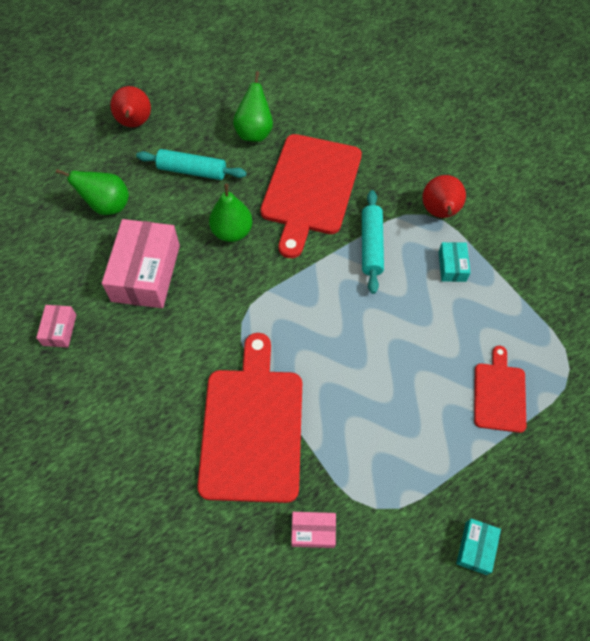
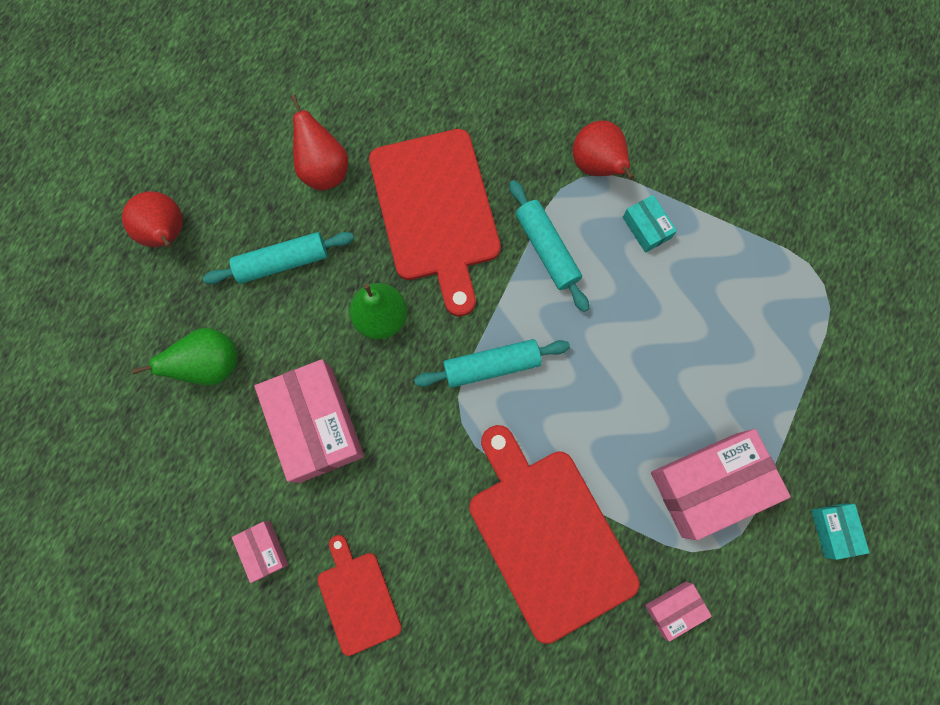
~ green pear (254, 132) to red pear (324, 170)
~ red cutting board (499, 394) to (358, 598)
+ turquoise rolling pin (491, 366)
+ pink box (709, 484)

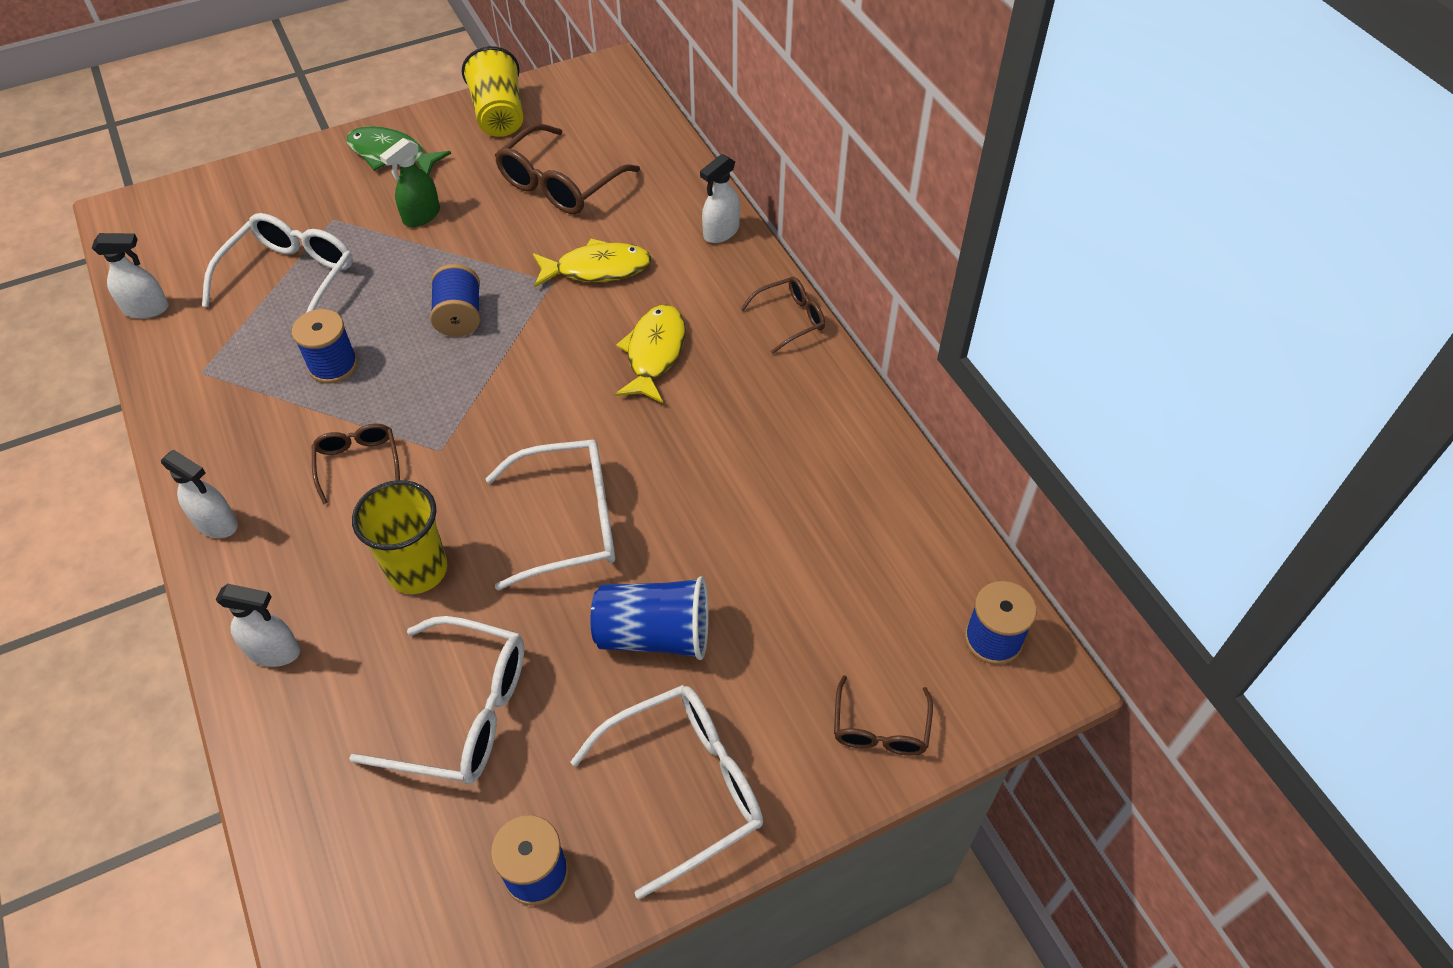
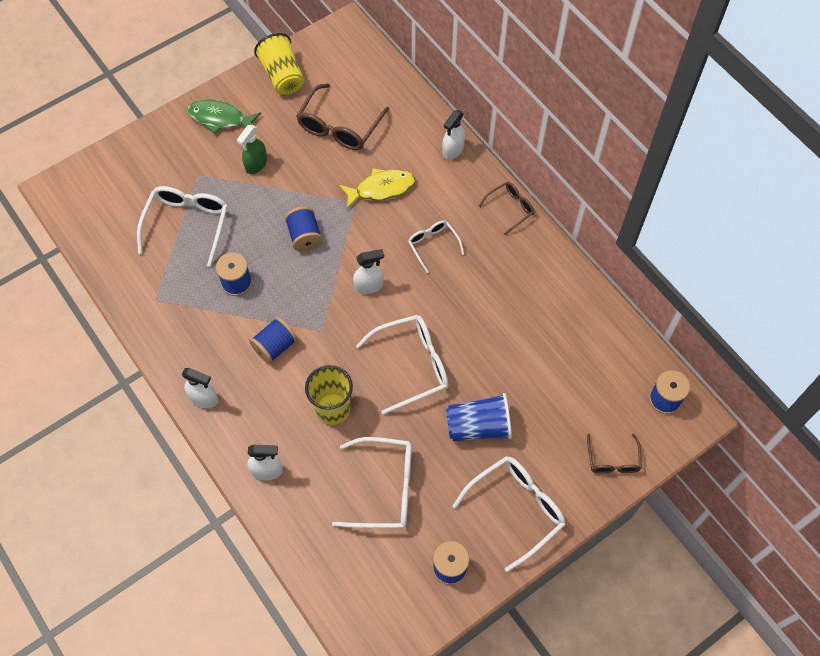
~ brown glasses (358, 463) to blue spool (275, 346)
~ white spray bottle (147, 309) to (369, 286)
~ yellow fish (654, 353) to white glasses (433, 245)

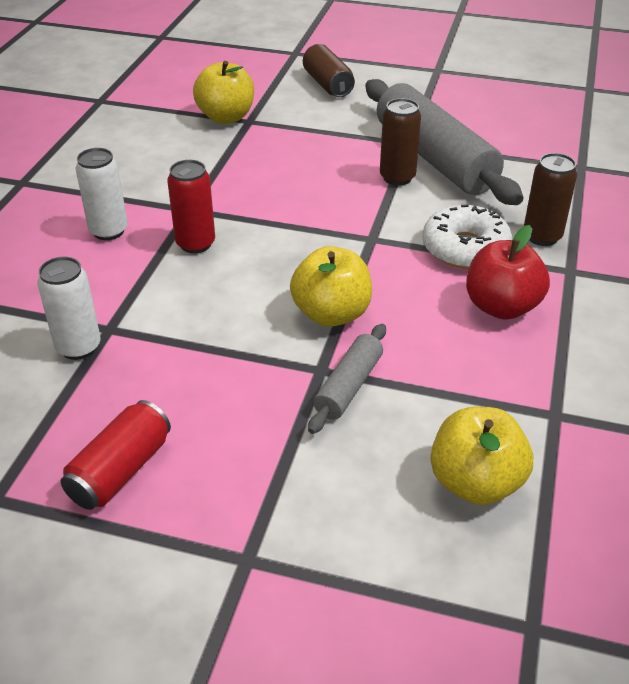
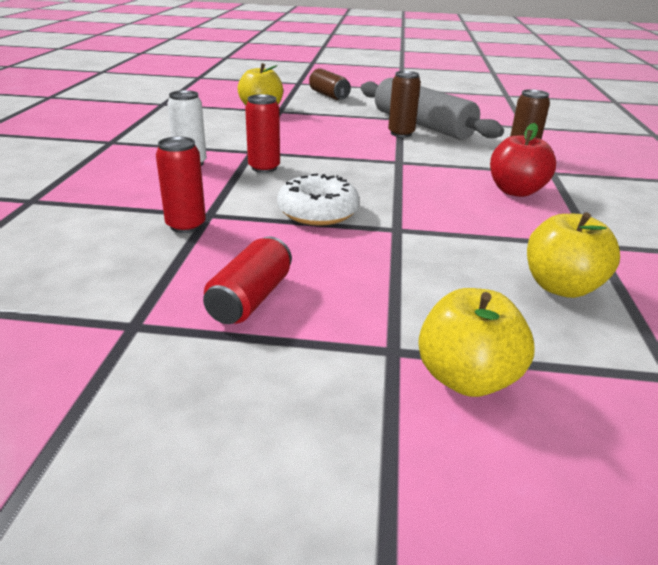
~ white can (78, 347) to red can (186, 226)
~ white donut (465, 248) to (318, 212)
~ yellow apple (331, 314) to (466, 378)
- grey rolling pin (348, 386)

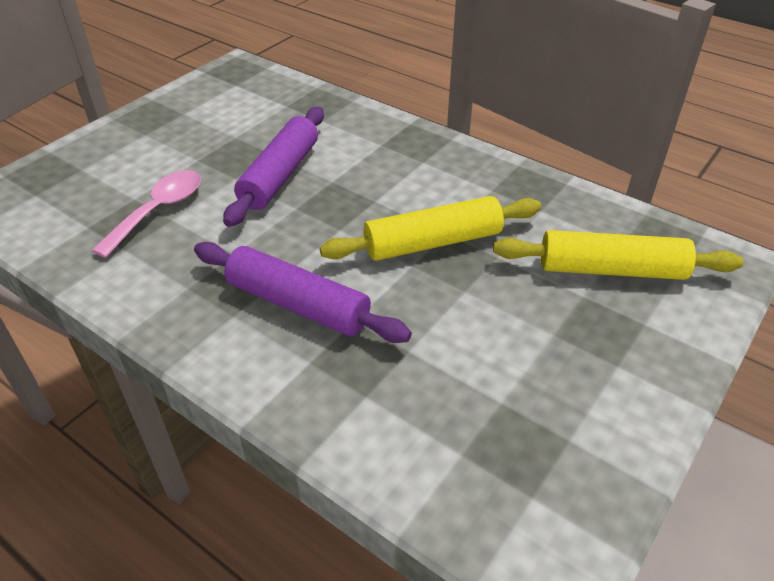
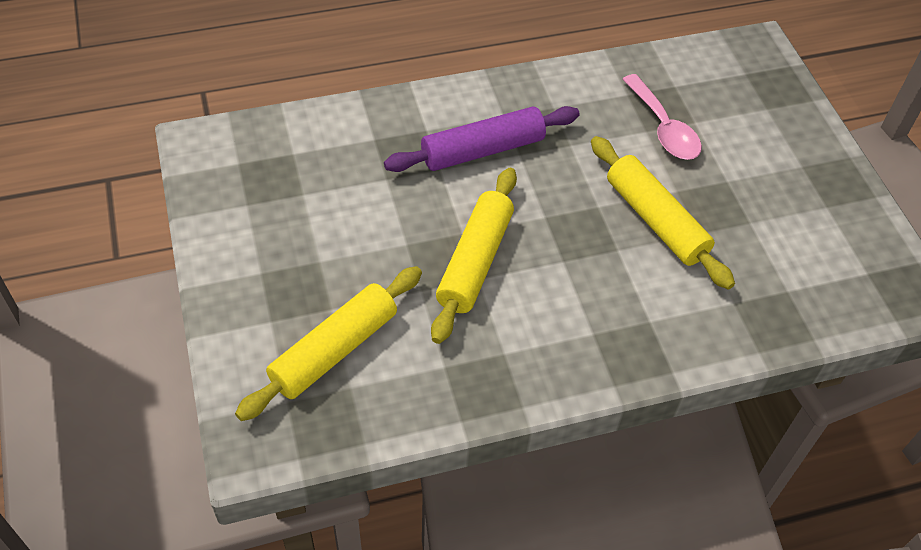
~ purple rolling pin (280, 175) to yellow rolling pin (655, 220)

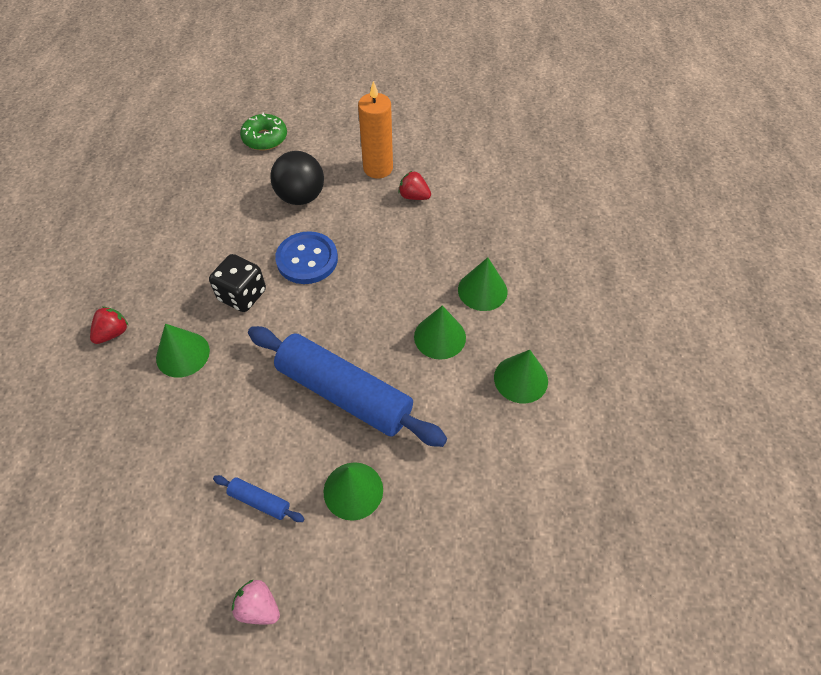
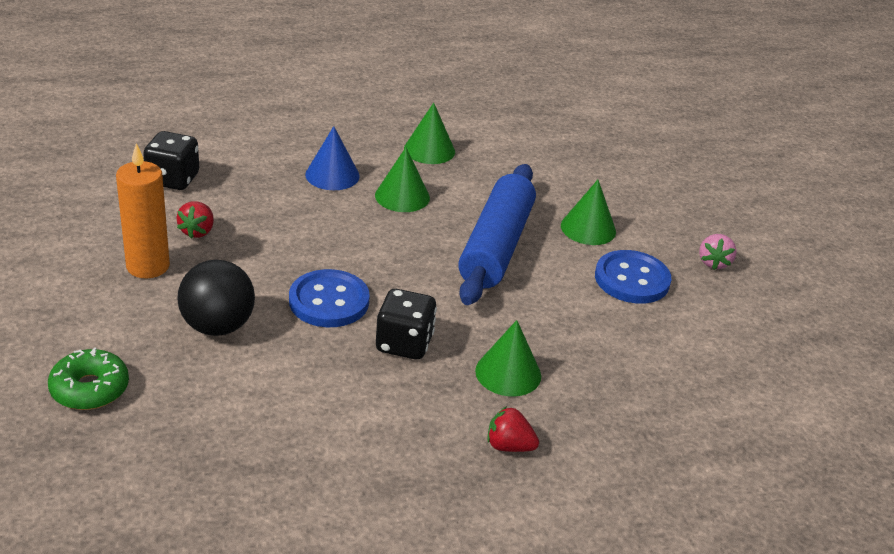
+ black dice (173, 179)
~ green cone (482, 290) to blue cone (332, 175)
~ blue rolling pin (260, 501) to blue button (632, 279)

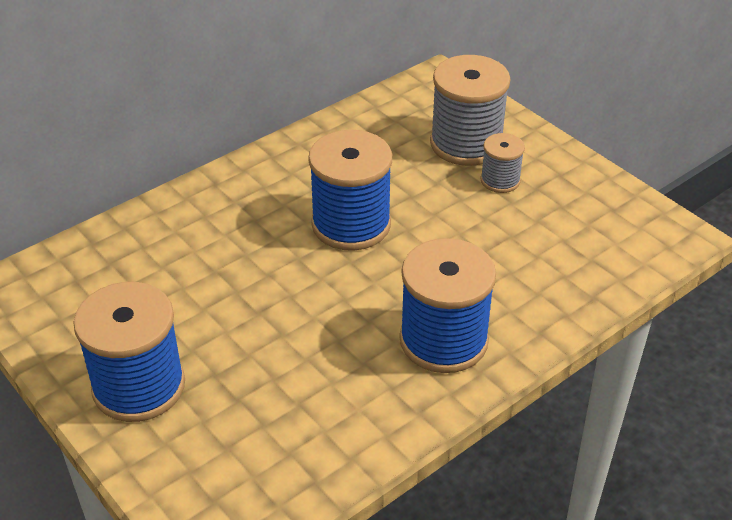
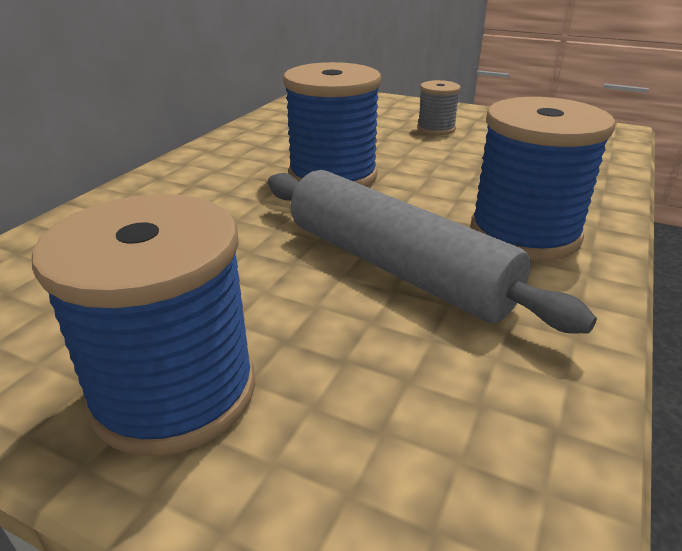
+ grey rolling pin (396, 267)
- grey spool (466, 144)

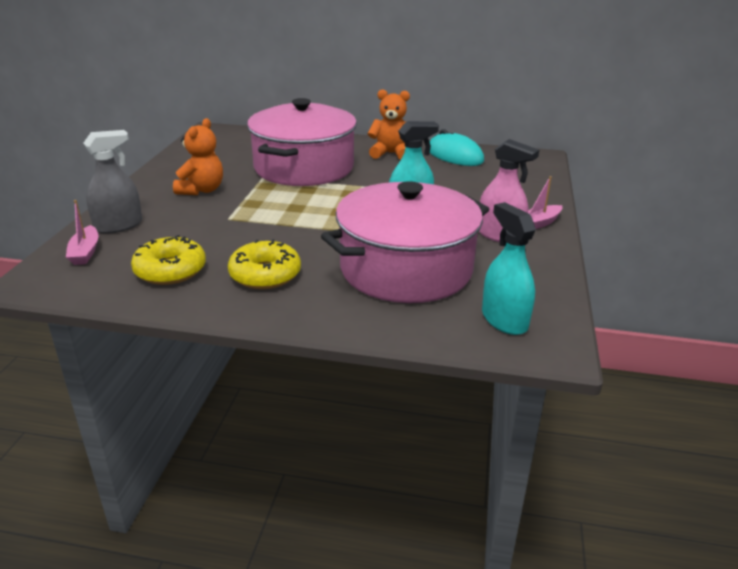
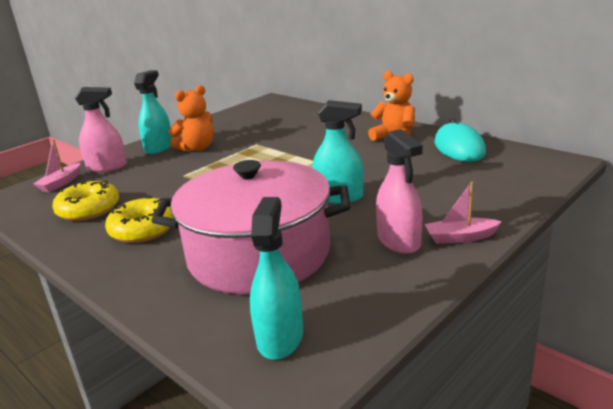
~ grey spray bottle (118, 225) to pink spray bottle (107, 167)
+ turquoise spray bottle (159, 148)
- pink pot (304, 168)

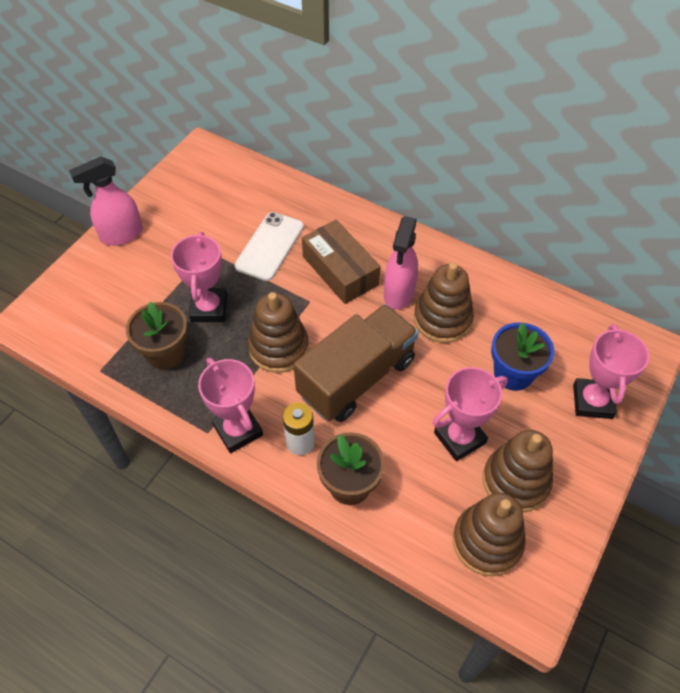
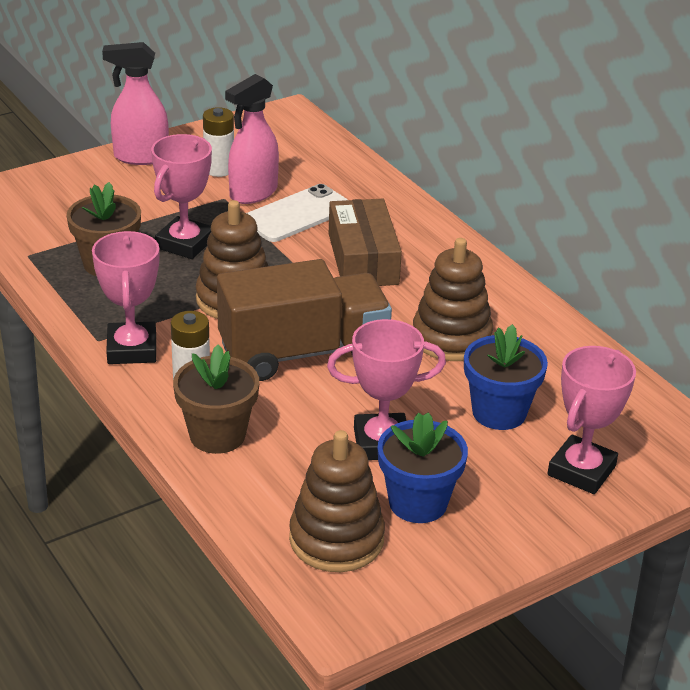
+ white battery (219, 169)
~ pink spray bottle (399, 293) to (253, 193)
~ brown stacking toy (515, 481) to blue flower pot (418, 503)

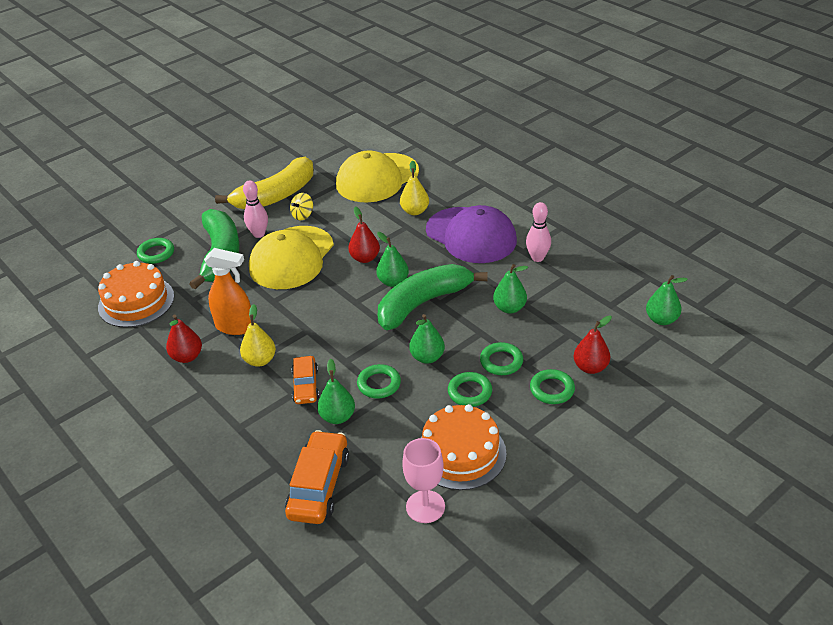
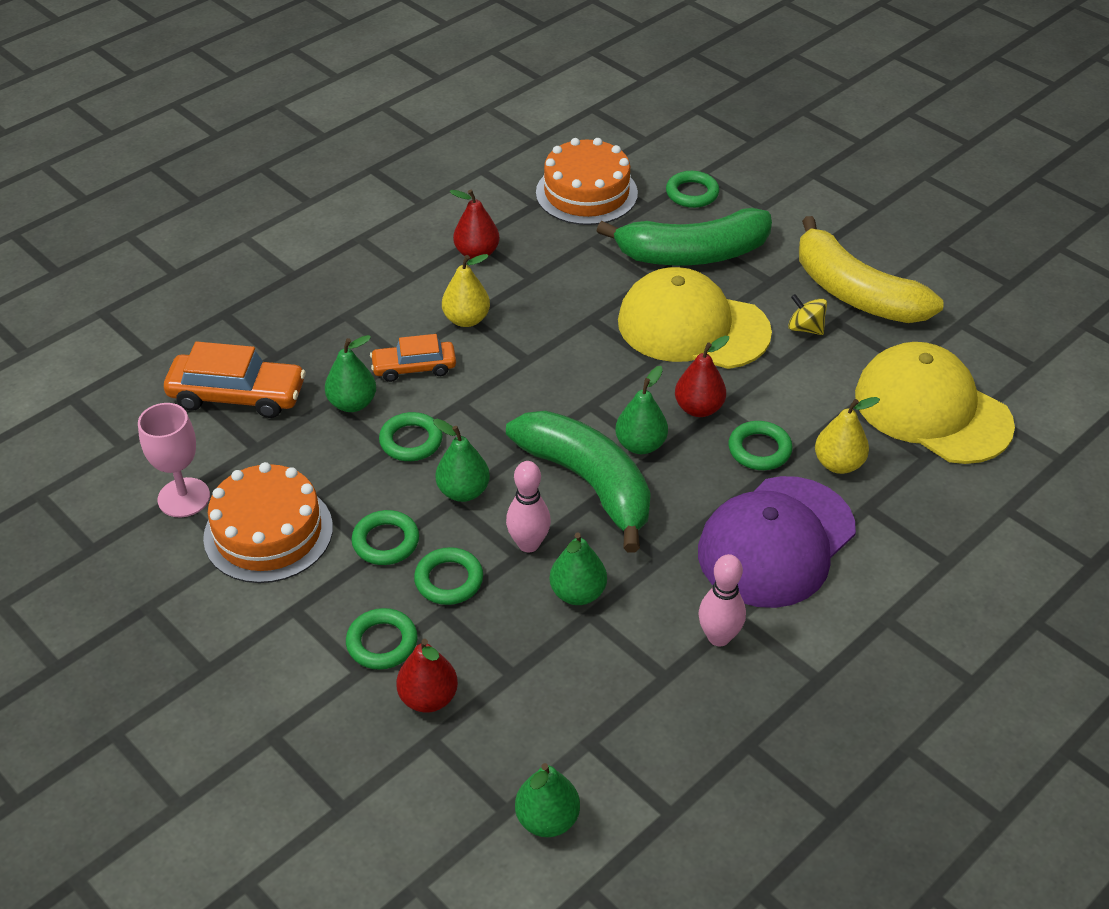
~ pink bowling pin (259, 234) to (528, 544)
+ green ring (759, 449)
- orange spray bottle (235, 327)

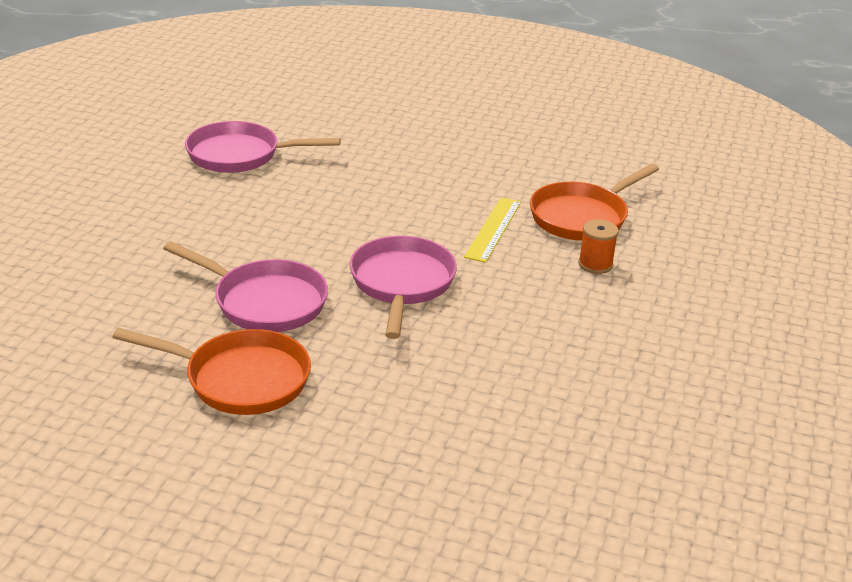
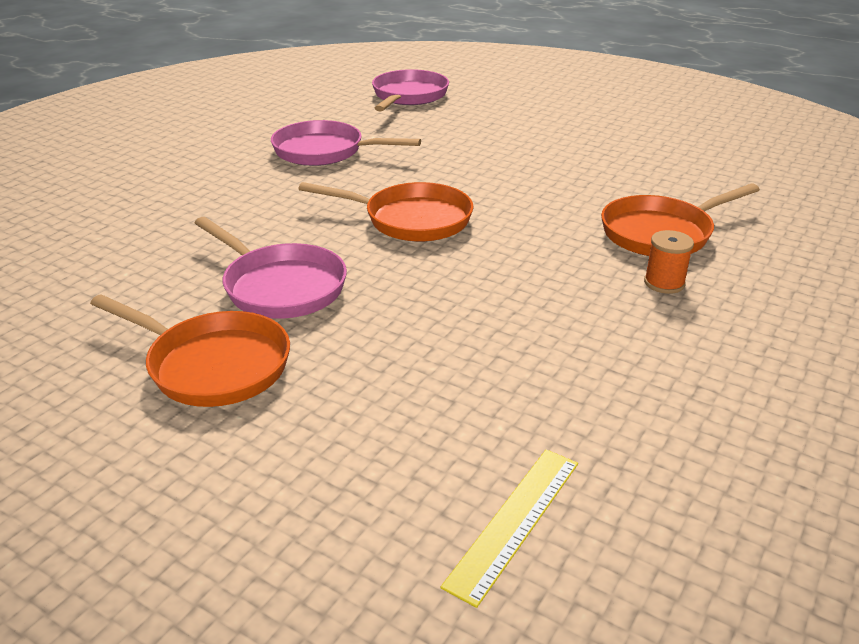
+ orange pan (411, 220)
~ pink pan (402, 284) to (408, 96)
~ yellow ruler (493, 229) to (514, 521)

